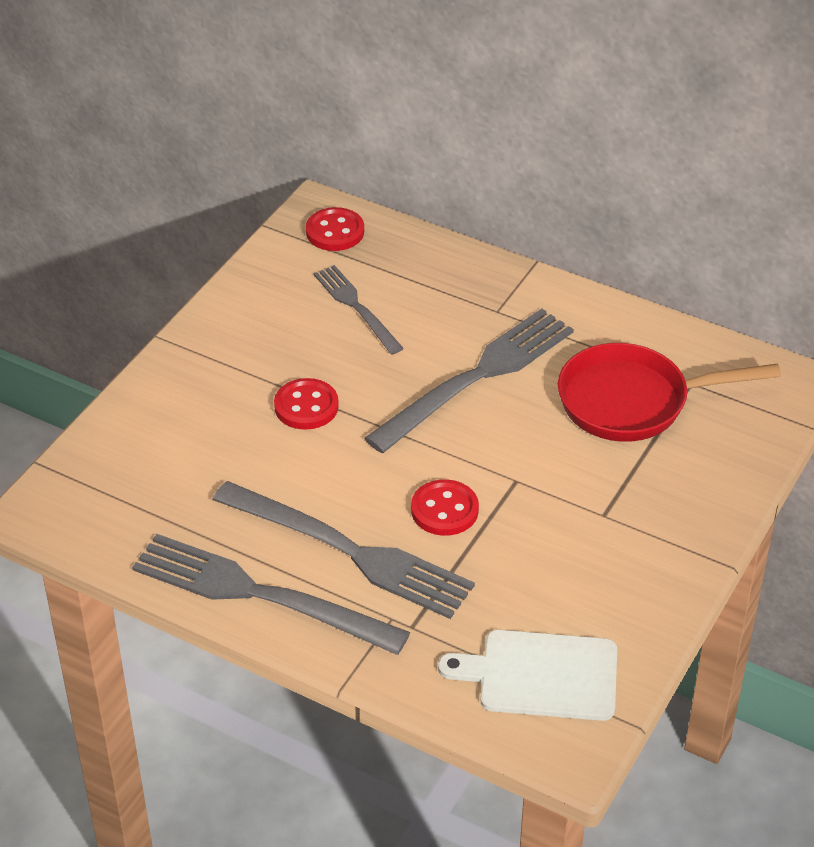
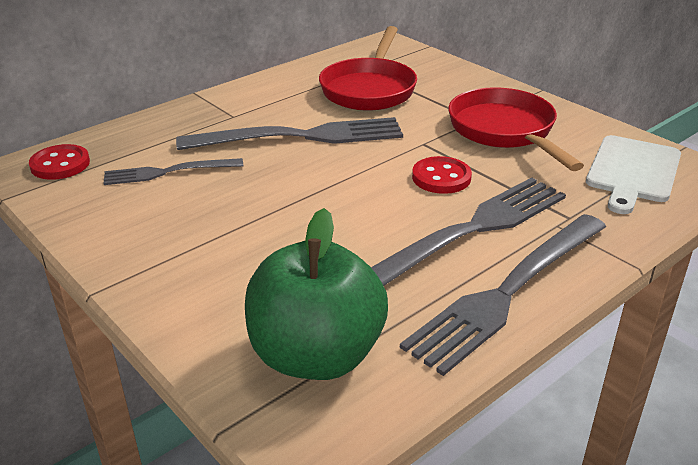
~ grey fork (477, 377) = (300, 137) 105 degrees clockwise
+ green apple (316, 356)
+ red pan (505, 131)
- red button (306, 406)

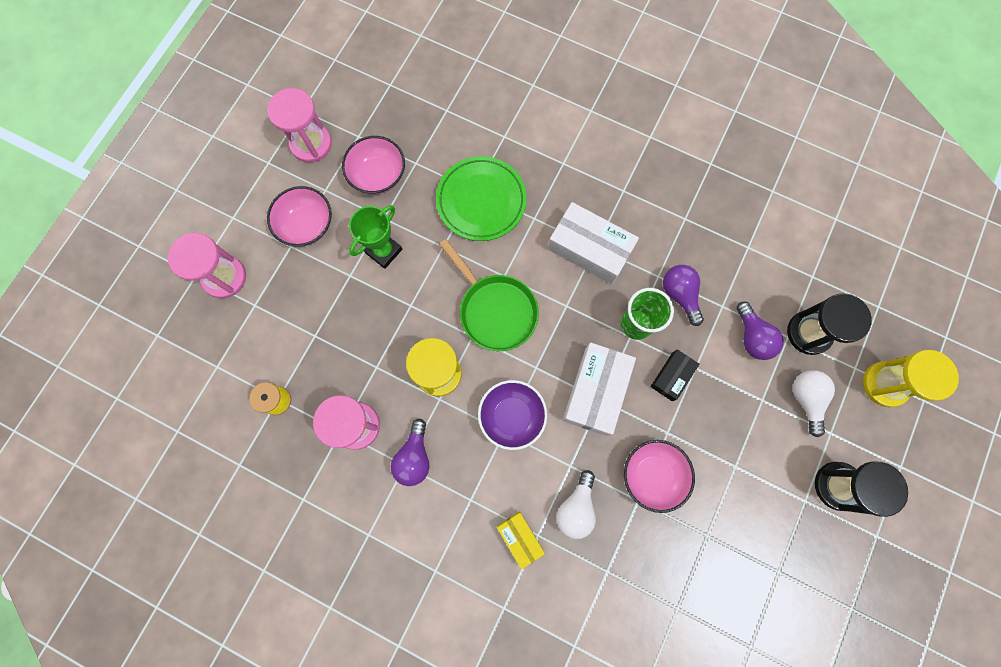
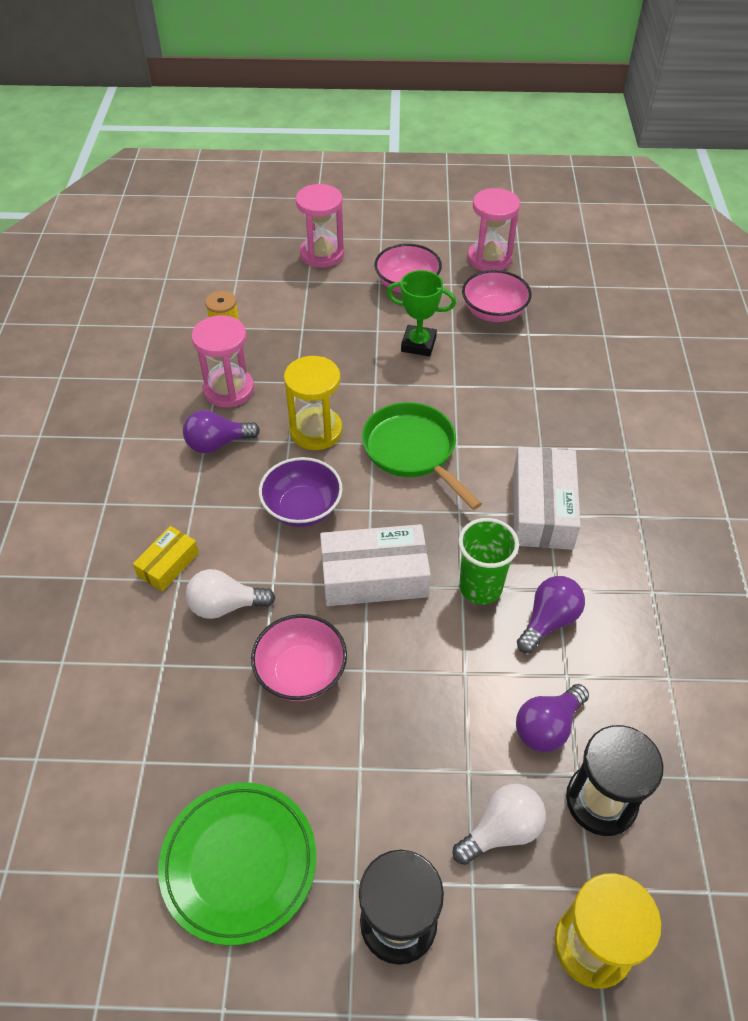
~ green plate (481, 201) to (239, 863)
~ green pan (495, 310) = (413, 451) 120 degrees clockwise
- black box (672, 376)

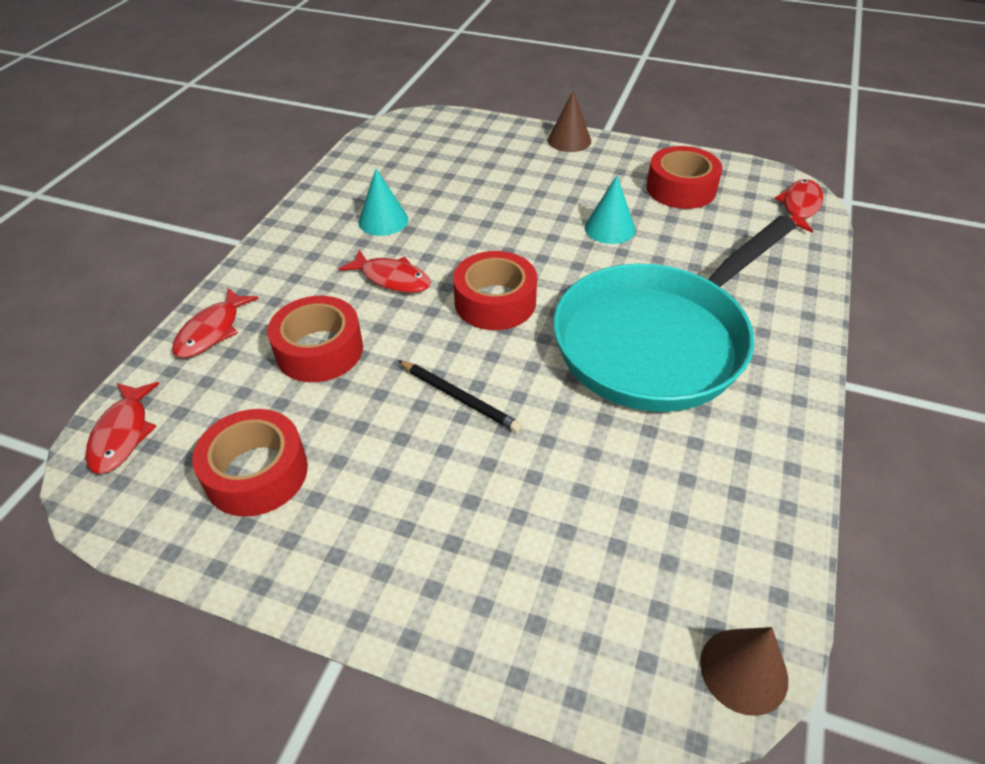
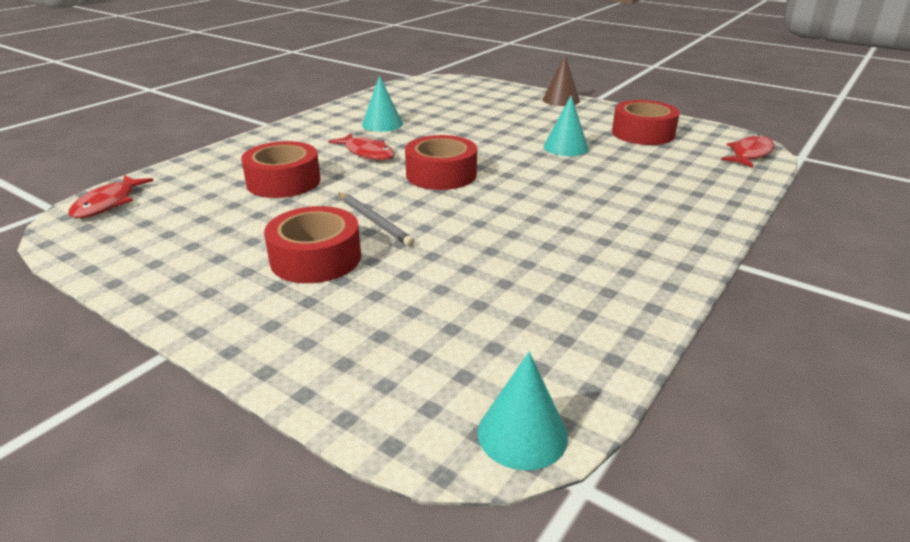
~ red tape (256, 473) to (316, 258)
~ black pencil (459, 398) to grey pencil (374, 221)
~ brown cone (743, 670) to turquoise cone (522, 434)
- red fish (212, 331)
- turquoise pan (658, 341)

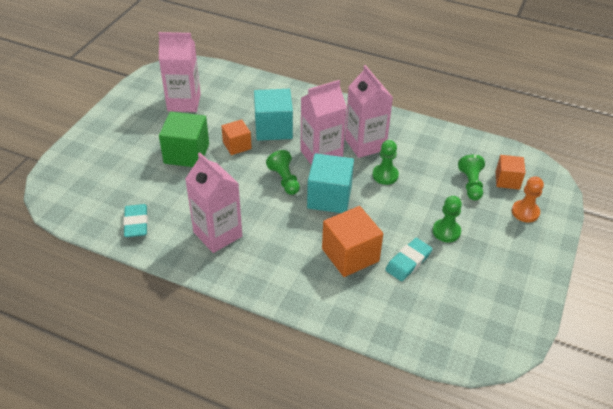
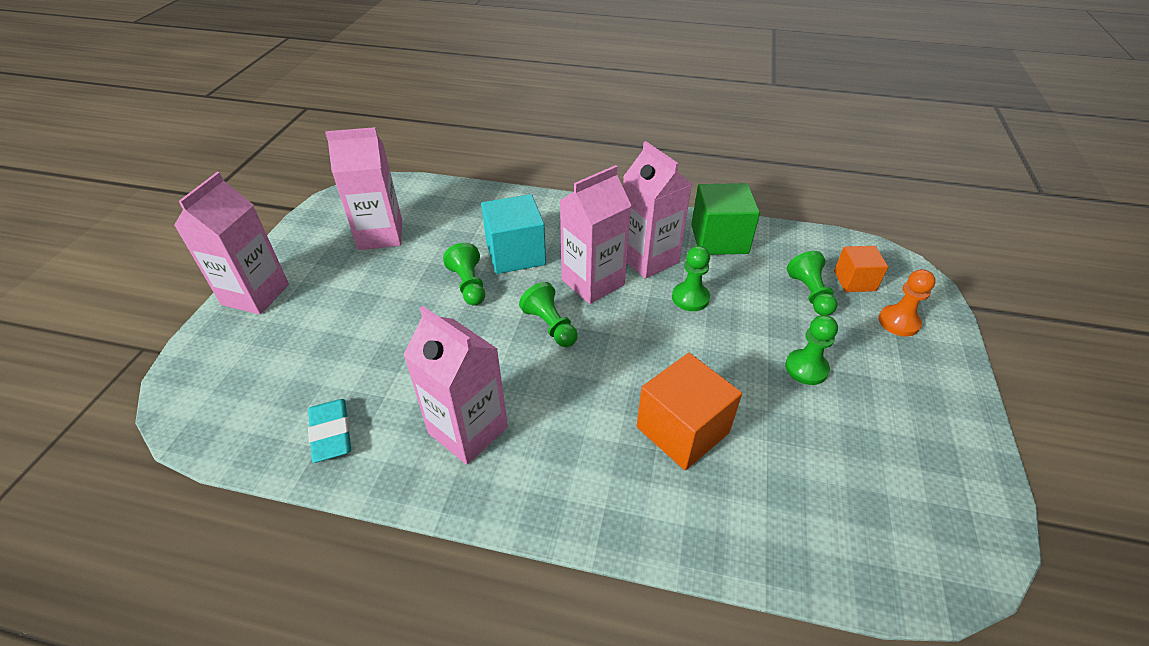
+ pink carton (255, 294)
~ orange cube (237, 145) to green pawn (469, 285)
~ green cube (186, 153) to (719, 239)
- turquoise cube (329, 197)
- turquoise eraser (408, 262)

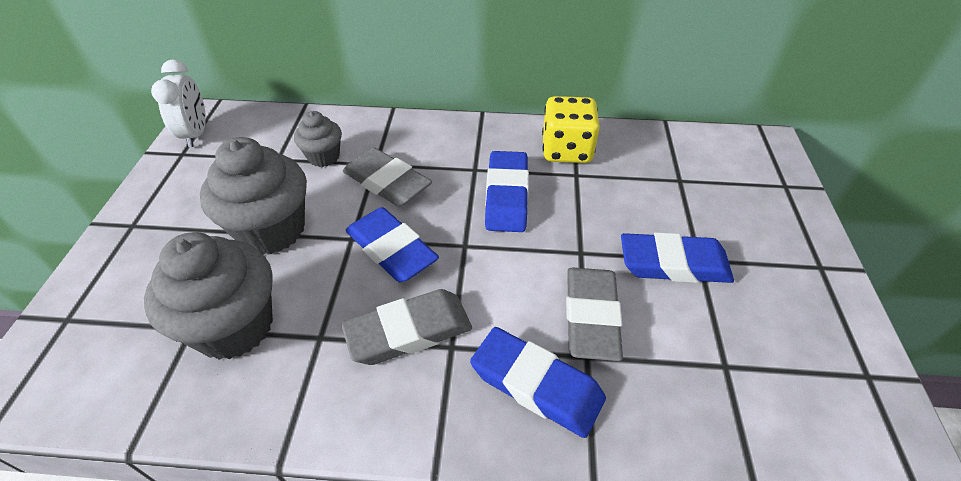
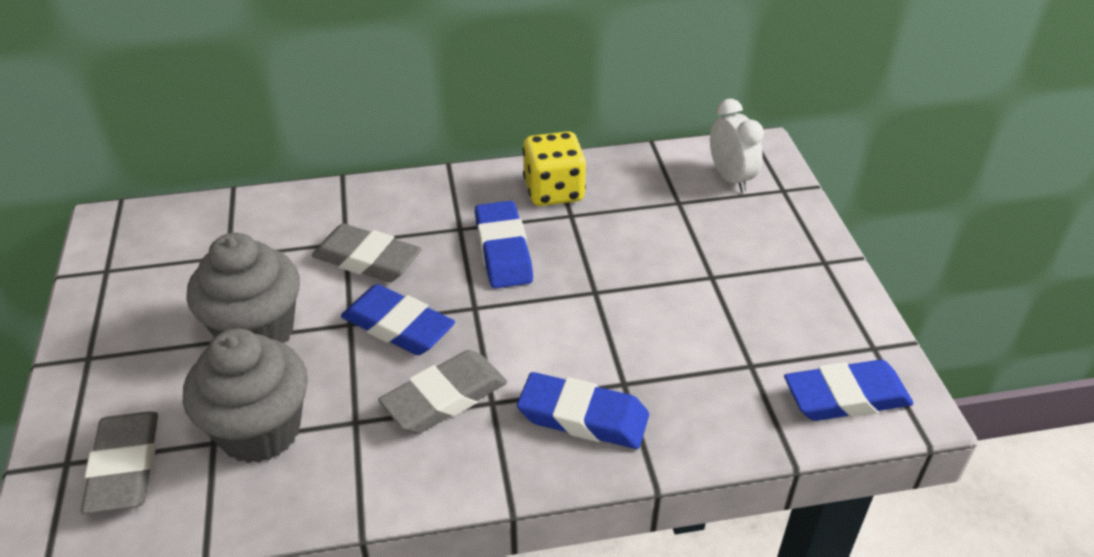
~ grey eraser (591, 316) to (125, 467)
~ white clock (196, 134) to (730, 178)
~ blue eraser (673, 264) to (846, 397)
- grey cupcake (324, 157)

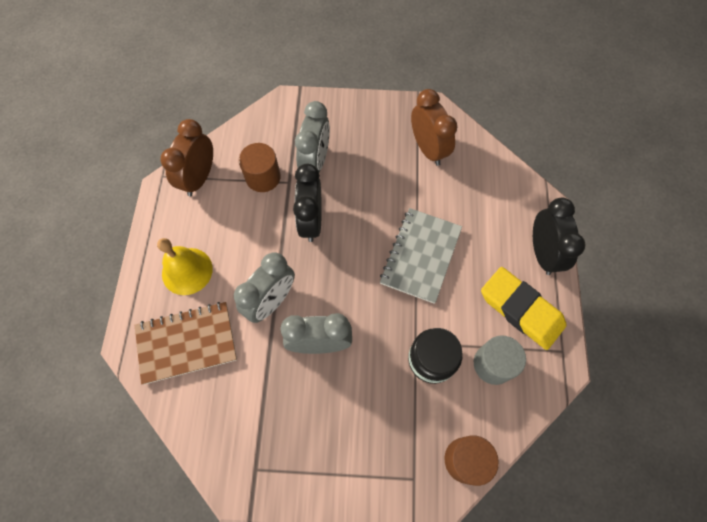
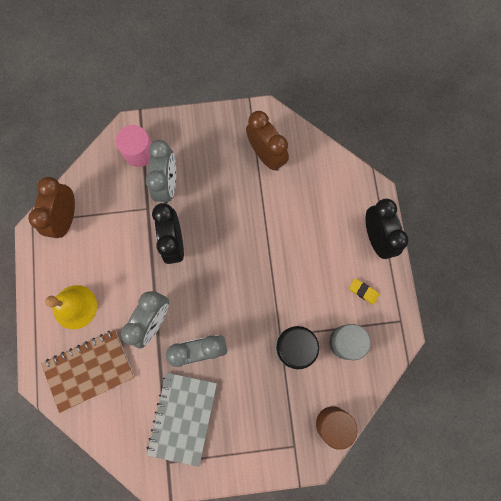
+ pink cylinder (139, 152)
~ grey notebook (420, 256) to (183, 417)
~ yellow eraser (521, 310) = (363, 291) x0.42
- brown cylinder (263, 177)

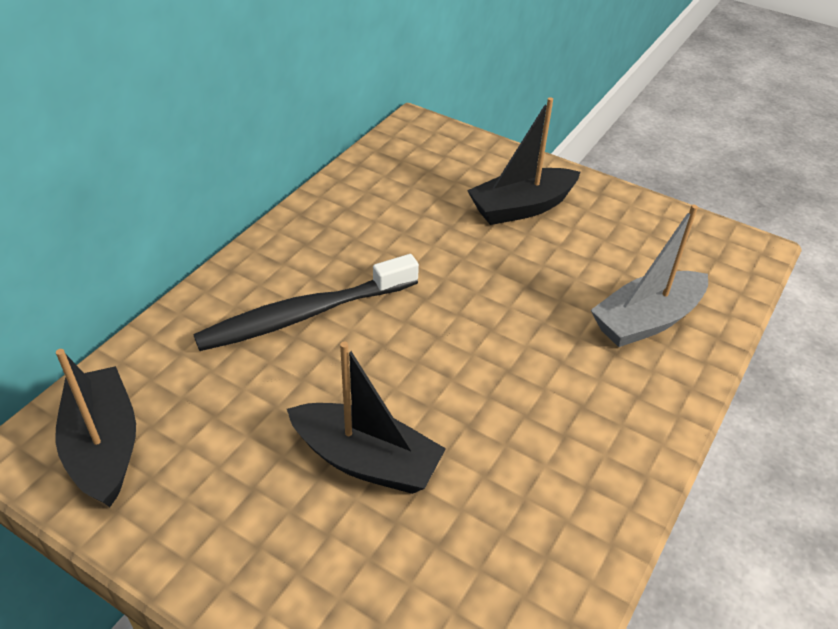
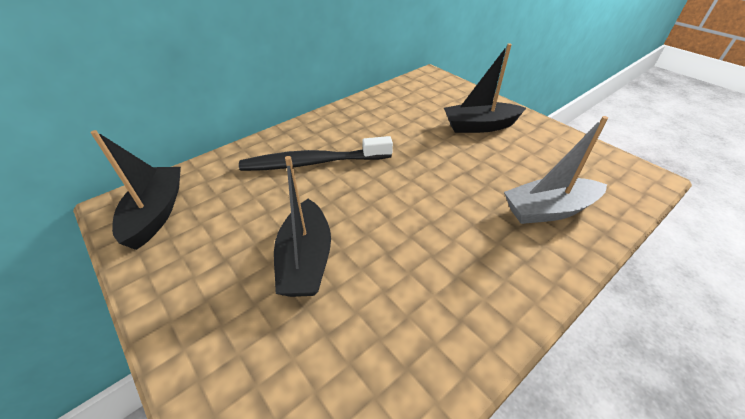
~ black boat (366, 460) = (306, 260) 45 degrees clockwise

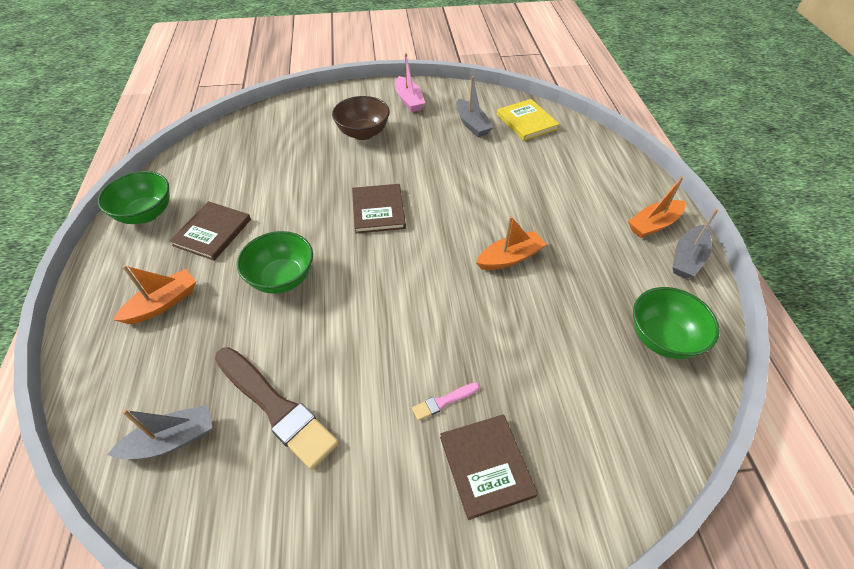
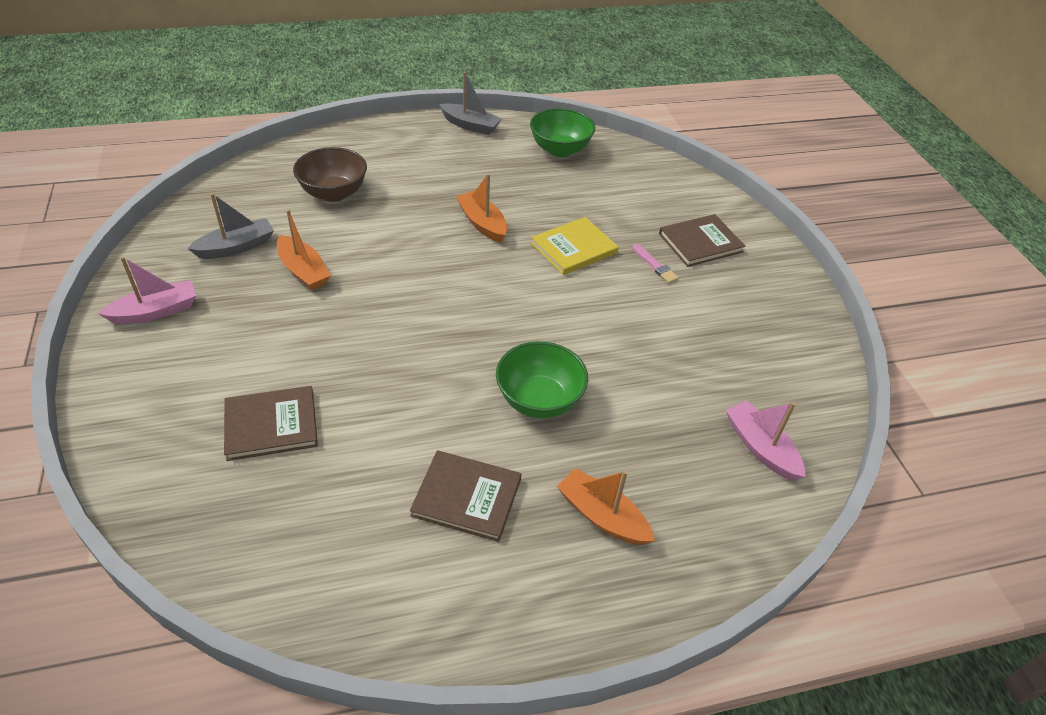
~ brown book (378, 210) to (271, 425)
~ orange boat (653, 224) to (303, 271)
~ brown bowl (363, 133) to (334, 193)
~ yellow book (527, 121) to (574, 248)
~ grey boat (171, 440) to pink boat (761, 448)
- green bowl (146, 214)
- brown brush (275, 407)

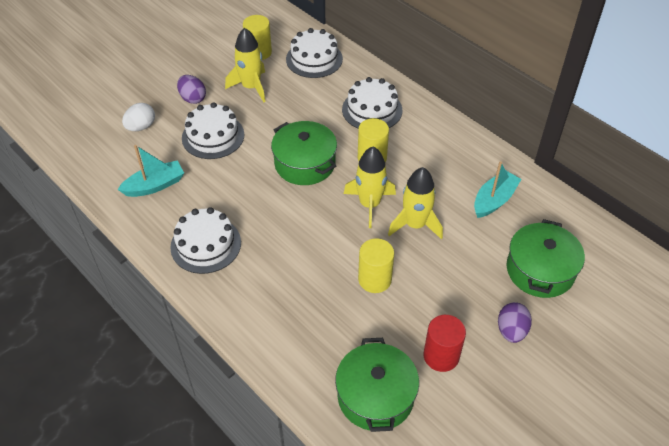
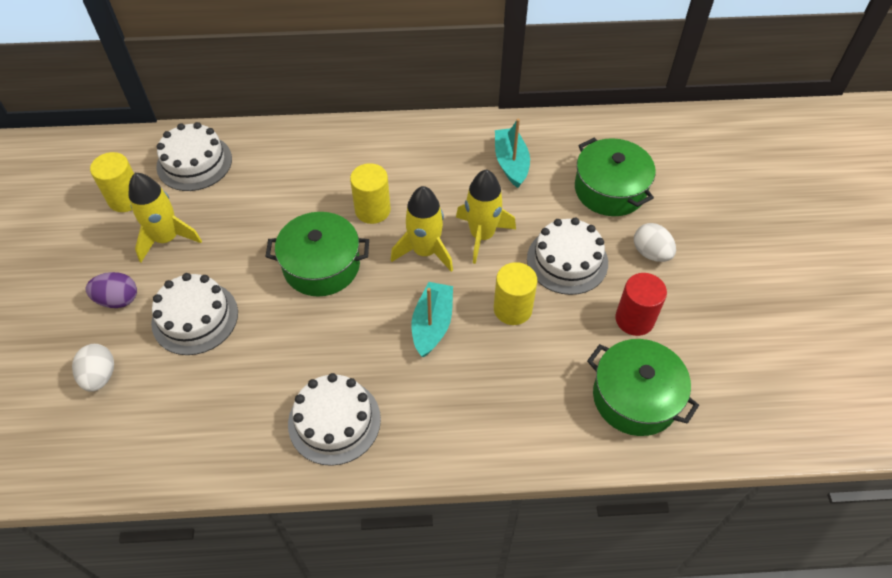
~ turquoise boat (155, 185) to (432, 324)
~ white cake (372, 110) to (567, 260)
~ purple egg (511, 331) to white egg (651, 253)

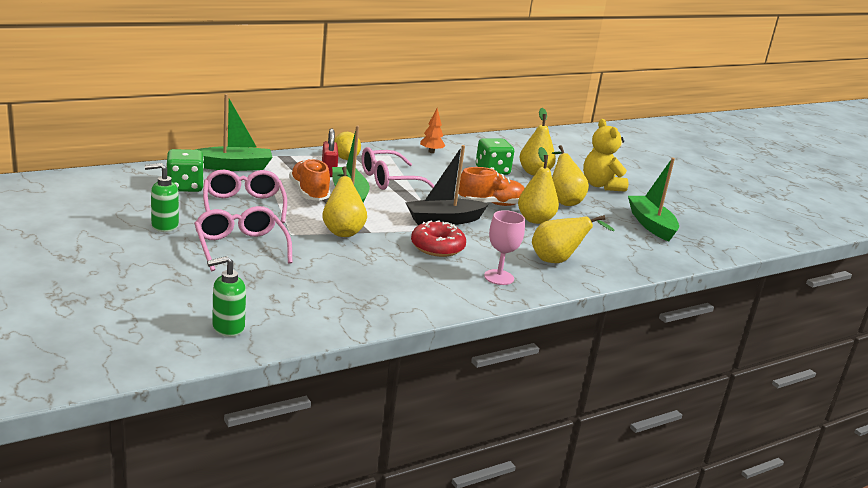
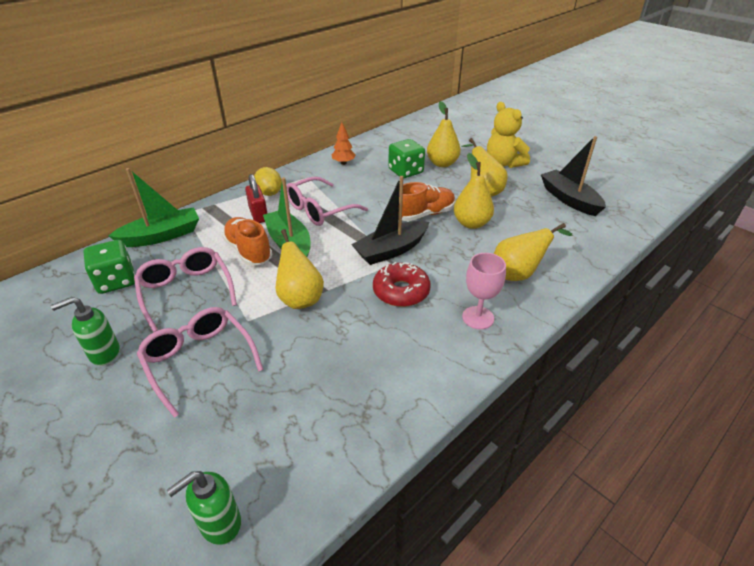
~ green boat (651, 225) to black boat (569, 199)

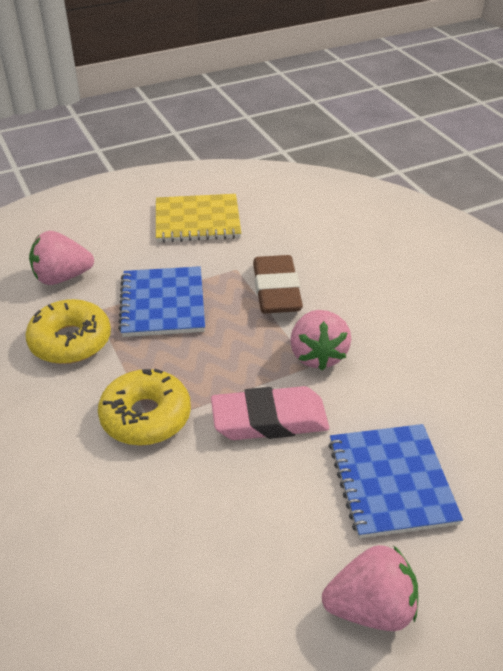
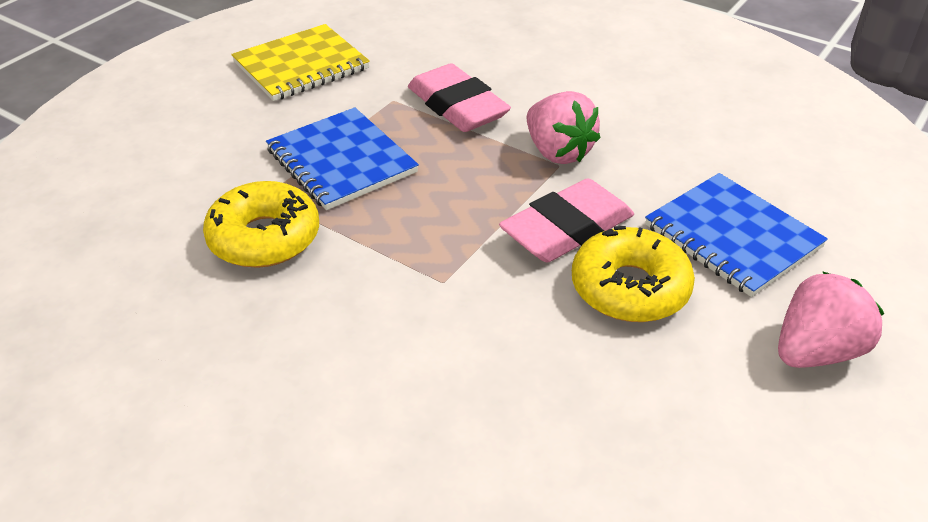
~ brown eraser (276, 290) to pink eraser (457, 106)
~ yellow donut (146, 416) to (629, 288)
- pink strawberry (62, 277)

